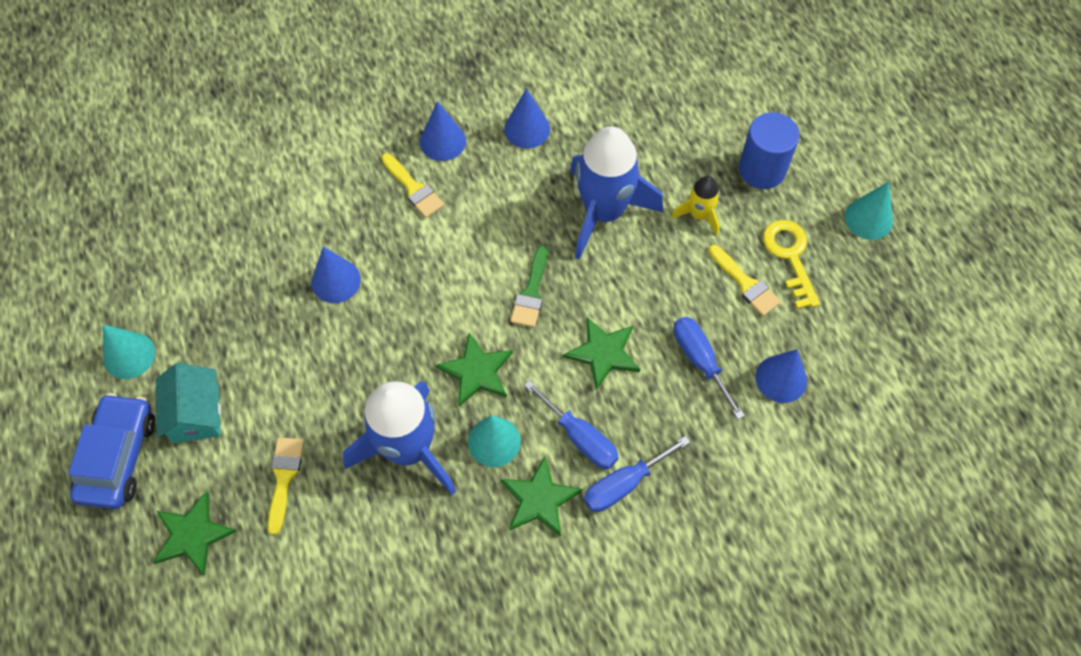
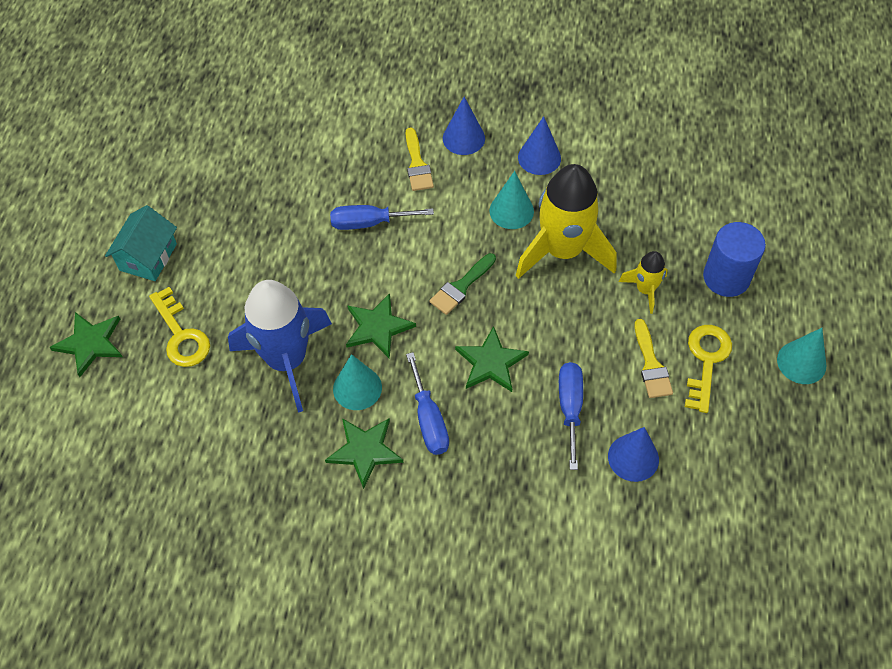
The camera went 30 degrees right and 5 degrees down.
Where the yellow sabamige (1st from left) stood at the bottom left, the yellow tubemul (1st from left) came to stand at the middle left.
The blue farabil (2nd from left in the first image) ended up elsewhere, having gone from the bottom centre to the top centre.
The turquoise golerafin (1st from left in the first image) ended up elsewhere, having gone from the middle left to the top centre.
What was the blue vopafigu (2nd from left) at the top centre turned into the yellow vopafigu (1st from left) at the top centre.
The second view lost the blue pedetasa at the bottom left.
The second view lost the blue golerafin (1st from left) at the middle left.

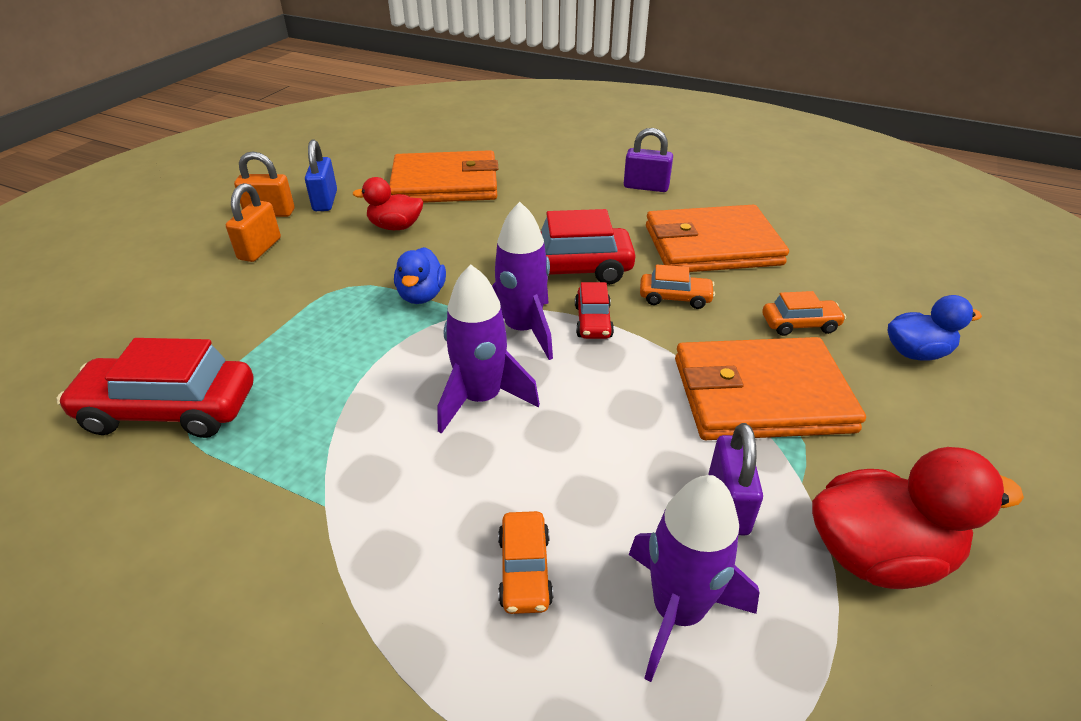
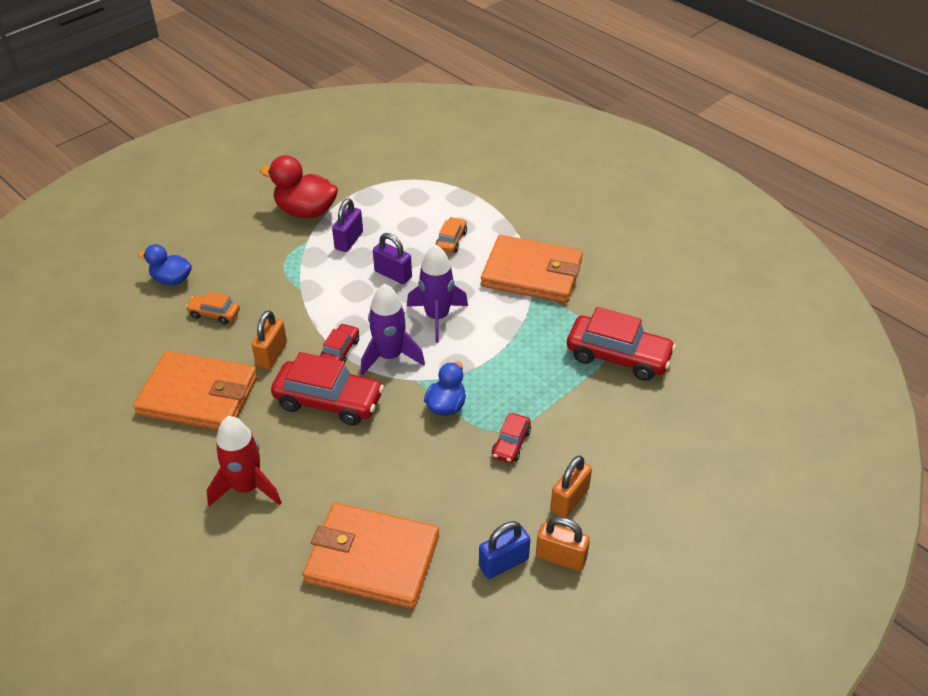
The camera went 160 degrees left and 5 degrees up.
The second view gained the red vopafigu at the middle left.
Where the orange pedetasa (2nd from left) stood at the centre, the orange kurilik (1st from left) came to stand at the middle left.
The purple kurilik (1st from left in the first image) ended up elsewhere, having gone from the top centre to the centre.
The blue kurilik at the top left ended up facing another way, 45 degrees clockwise from before.
The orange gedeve (3rd from left) ended up elsewhere, having gone from the middle right to the centre.
The second view gained the red pedetasa (3rd from left) at the centre.
The second view lost the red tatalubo (1st from left) at the top centre.
The second view lost the purple vopafigu (3rd from left) at the bottom centre.

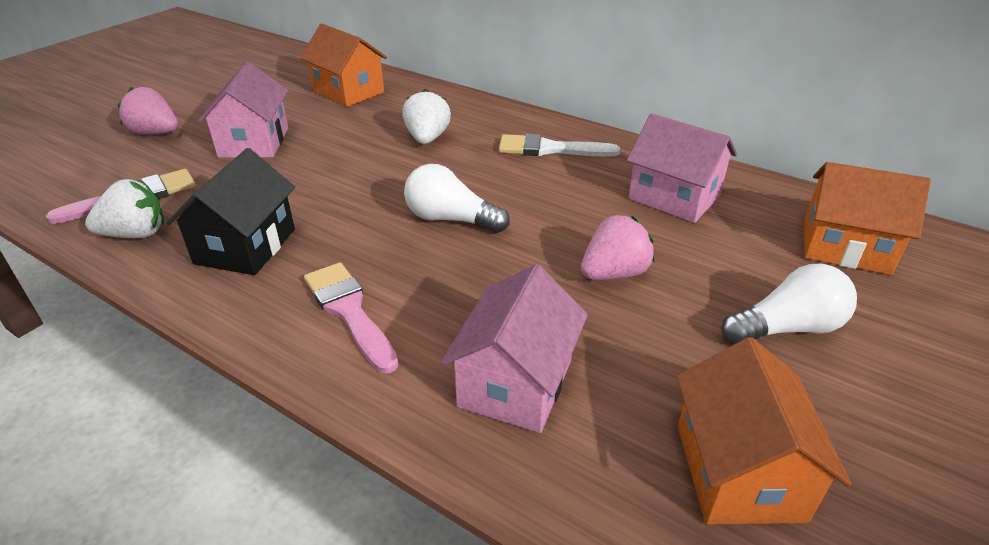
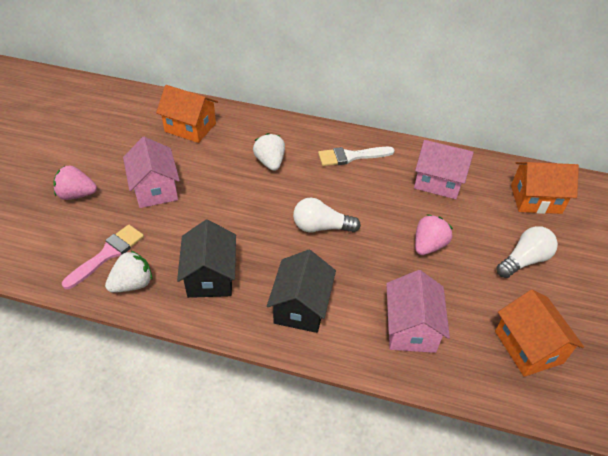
The camera went 20 degrees left and 10 degrees up.
Where the pink sabamige (2nd from left) stood at the centre, the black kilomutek (2nd from left) came to stand at the centre.

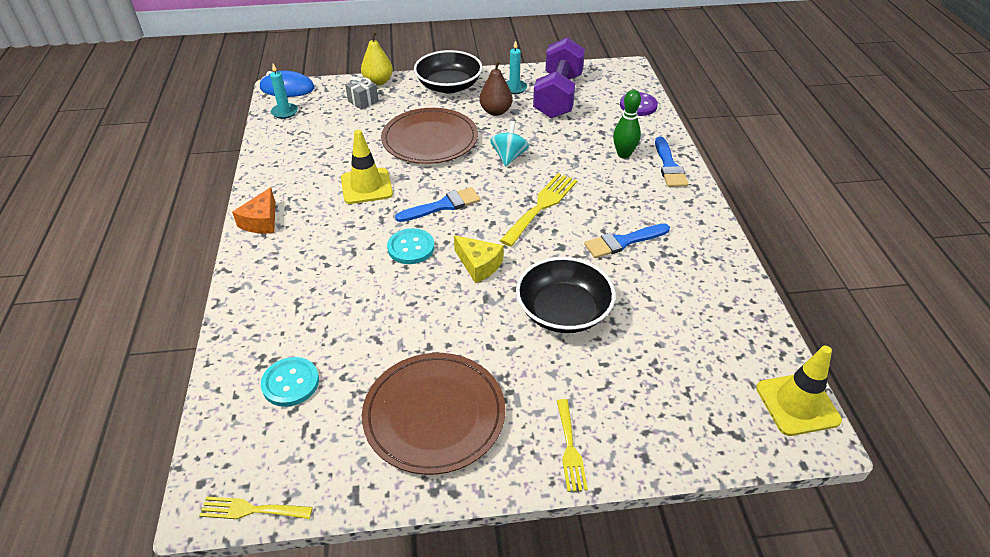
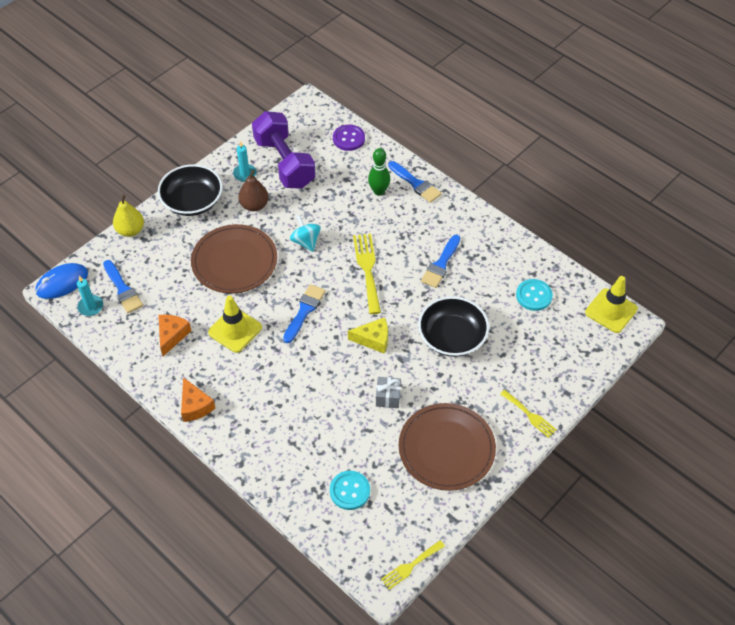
The camera went 40 degrees left and 10 degrees up.
The second view gained the blue sabamige (1st from left) at the middle left.
The second view gained the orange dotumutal (1st from left) at the middle left.
The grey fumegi ended up elsewhere, having gone from the top centre to the centre.
The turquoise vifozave (2nd from left) ended up elsewhere, having gone from the centre to the middle right.

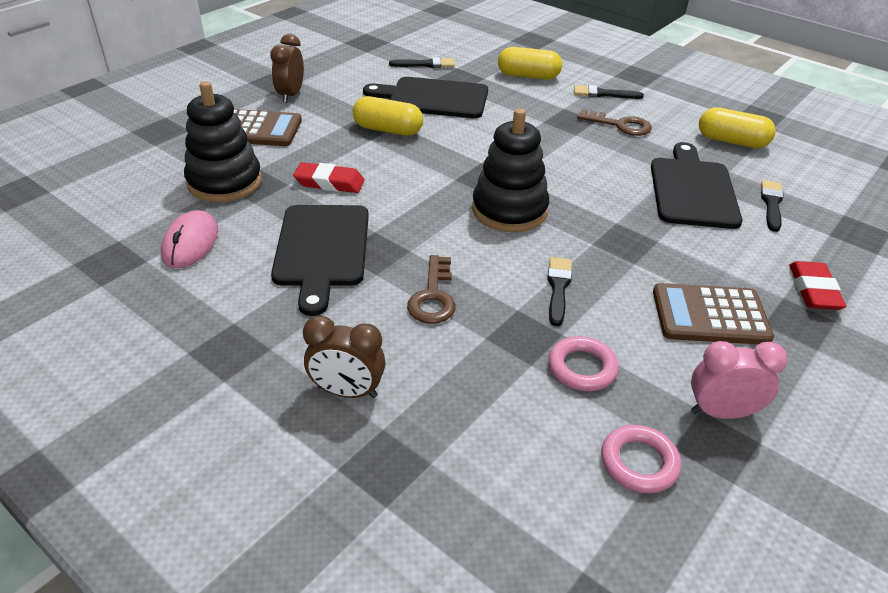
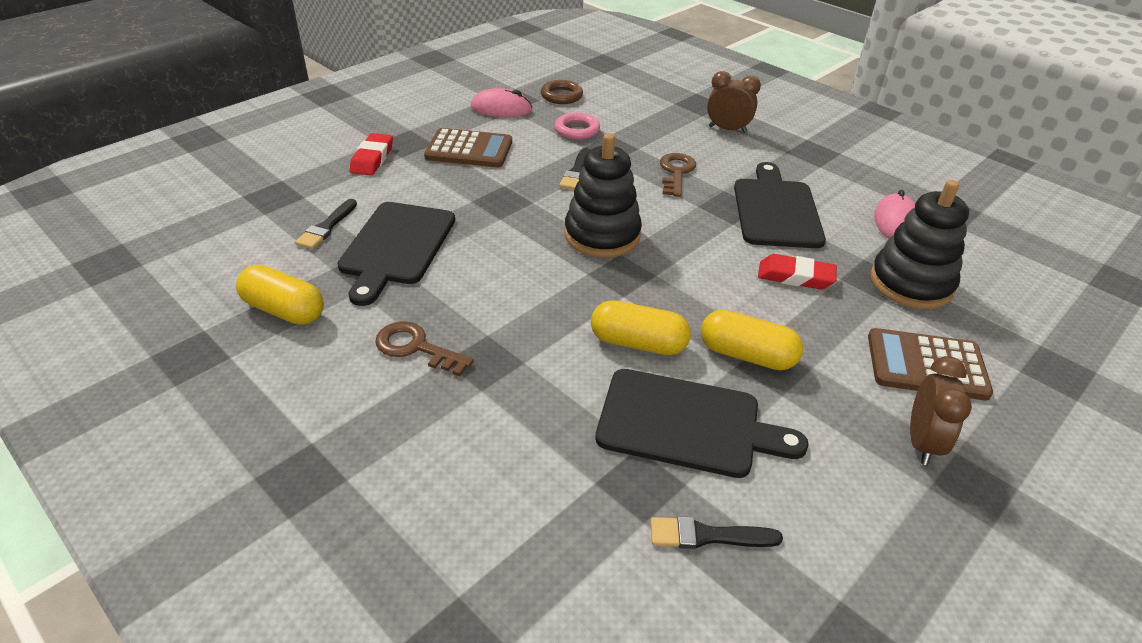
The camera went 175 degrees left and 0 degrees up.
Where the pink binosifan stood at the middle right, the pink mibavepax (1st from left) came to stand at the top centre.
What was the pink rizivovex (2nd from left) at the bottom right turned into the brown rizivovex at the top centre.
The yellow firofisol (2nd from left) ended up elsewhere, having gone from the top centre to the centre.
The second view lost the black sabamige (3rd from left) at the top right.

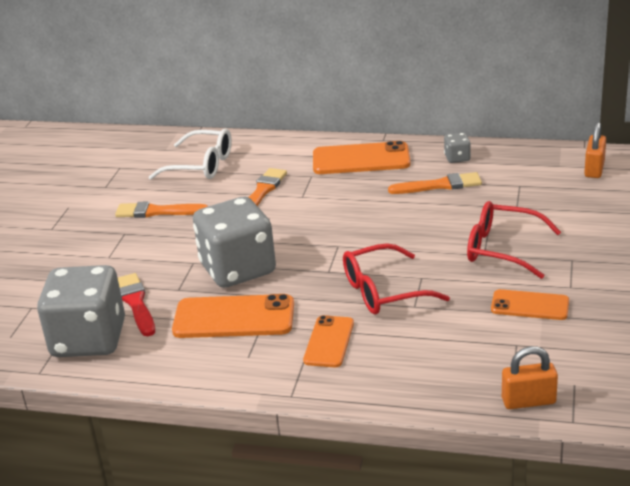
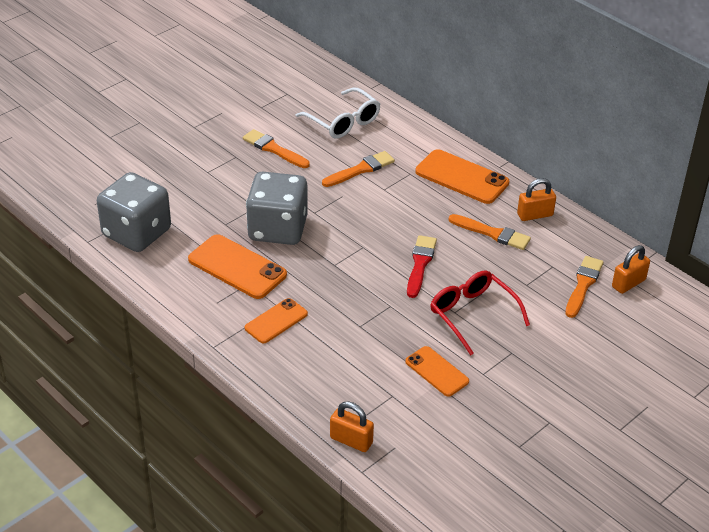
The camera went 30 degrees right and 10 degrees up.
The red sabamige ended up elsewhere, having gone from the middle left to the centre.
Where the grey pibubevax (3rd from left) stood at the top right, the orange kurilik (2nd from left) came to stand at the middle right.
The second view gained the orange sabamige (4th from left) at the middle right.
The second view lost the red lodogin (1st from left) at the centre.

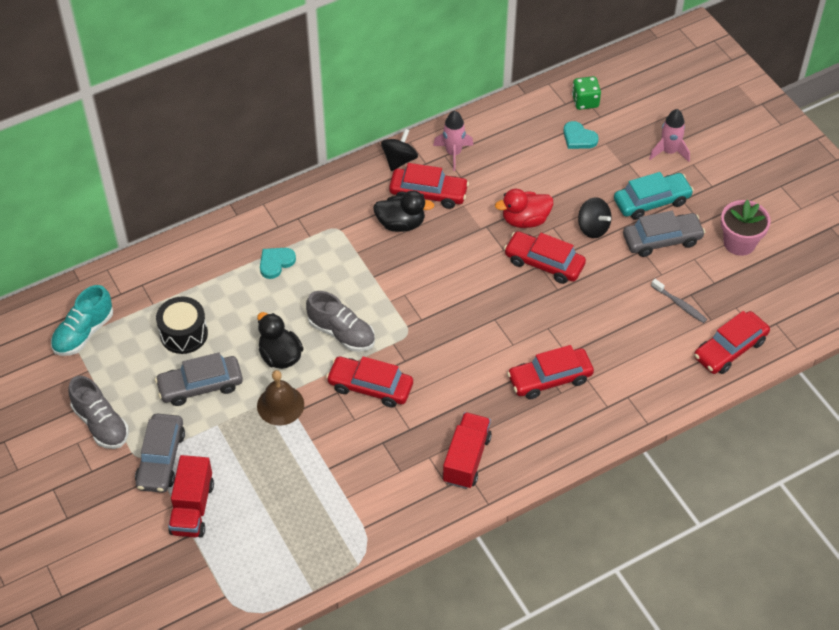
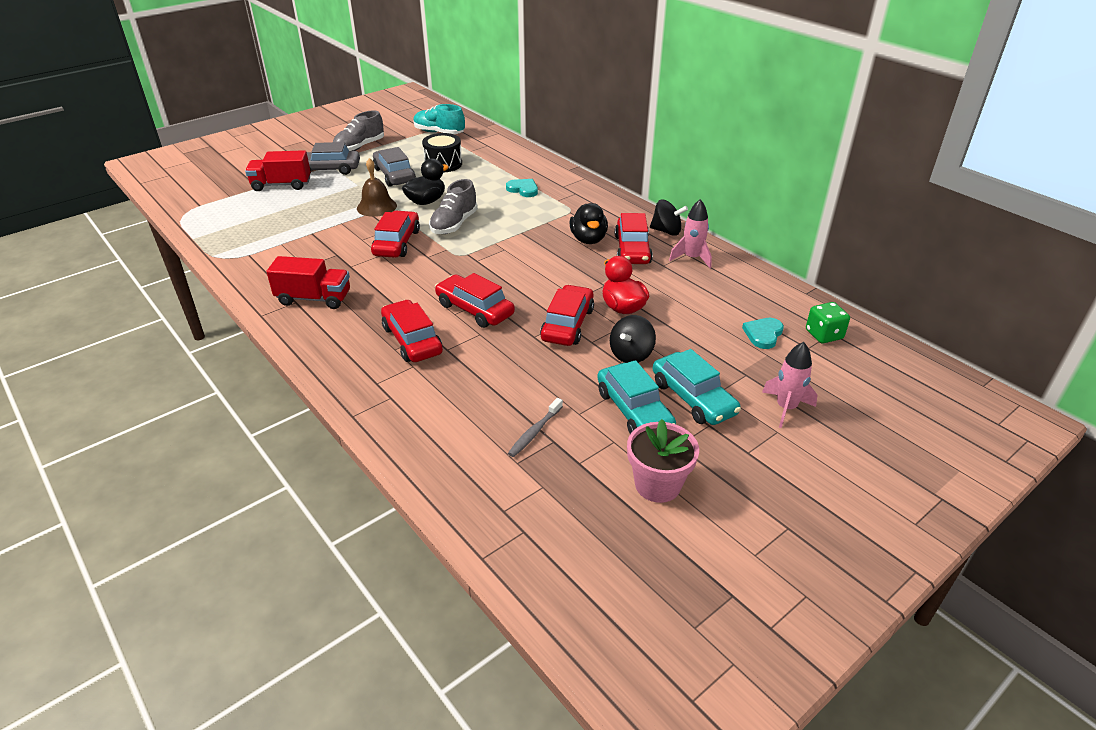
The camera went 80 degrees right and 15 degrees down.
The red pedetasa (5th from left in the first image) ended up elsewhere, having gone from the middle right to the centre.
What was the grey pedetasa (3rd from left) at the middle right turned into the turquoise pedetasa (1st from left) at the centre.

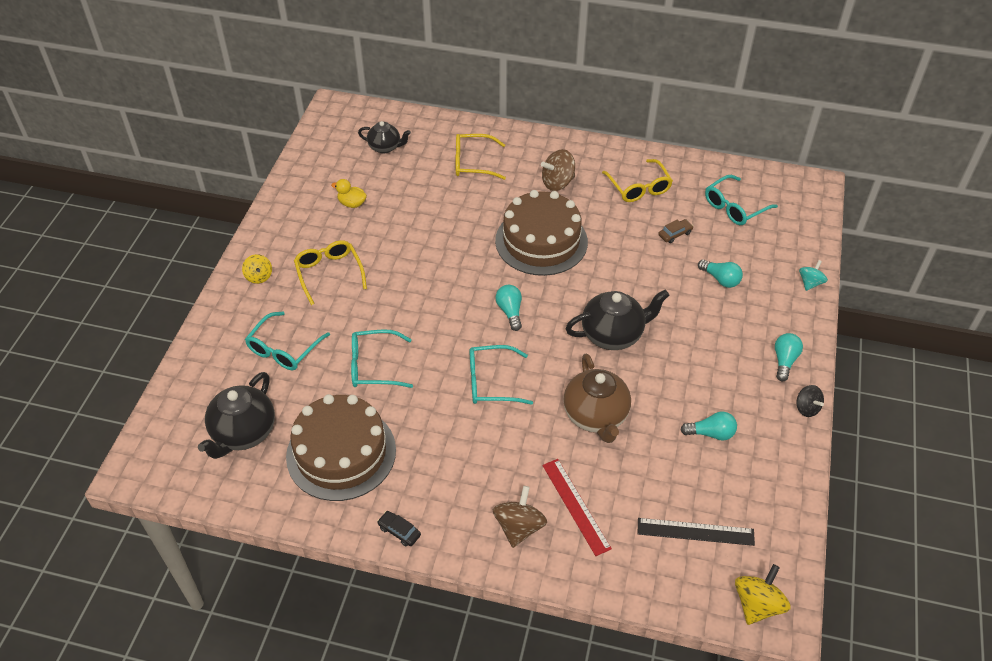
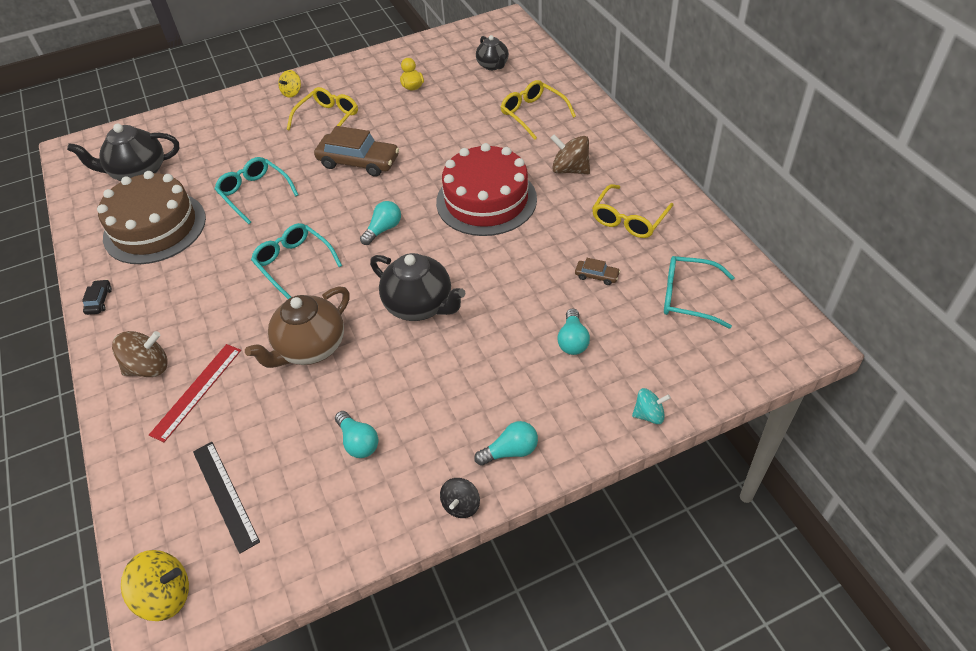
The camera went 55 degrees right and 0 degrees up.
The second view gained the brown pedetasa (1st from left) at the top centre.
What was the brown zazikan (2nd from left) at the centre turned into the red zazikan at the top centre.
The second view lost the turquoise lodogin (1st from left) at the middle left.

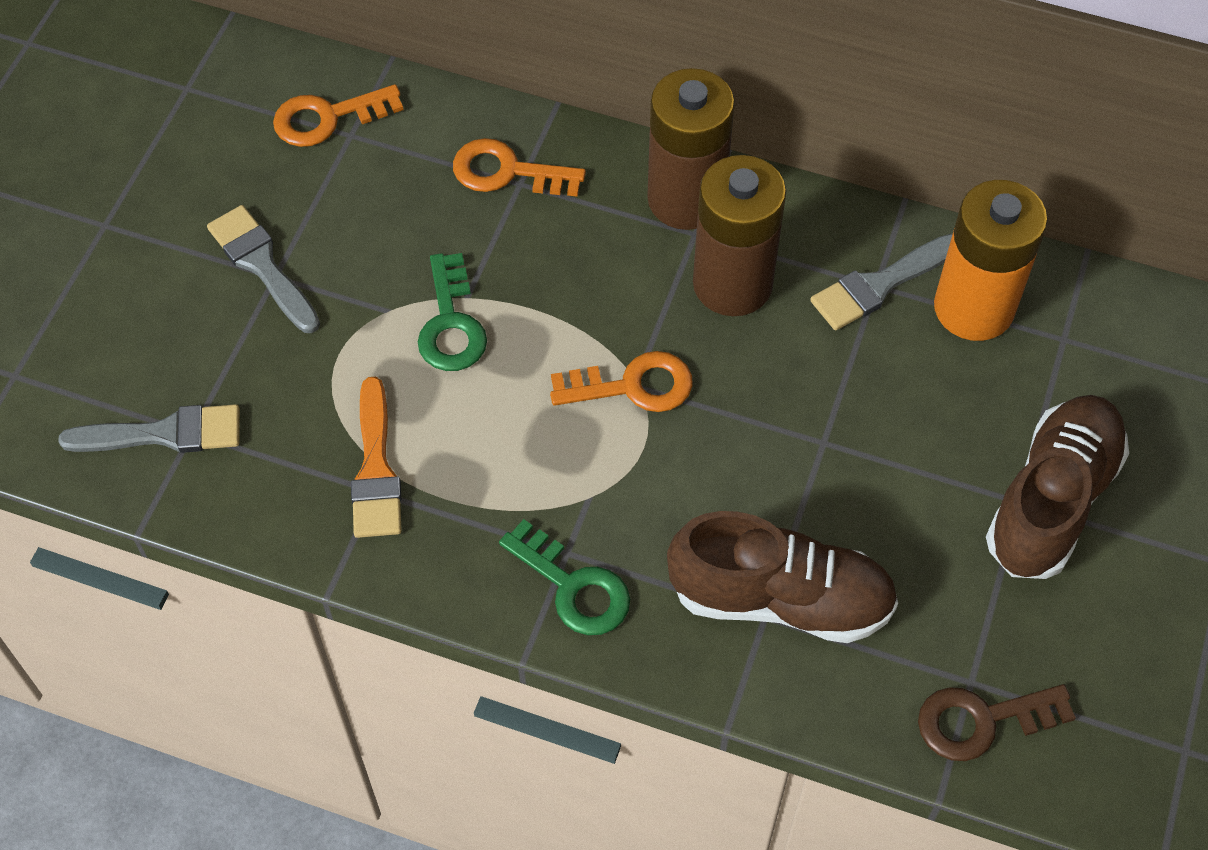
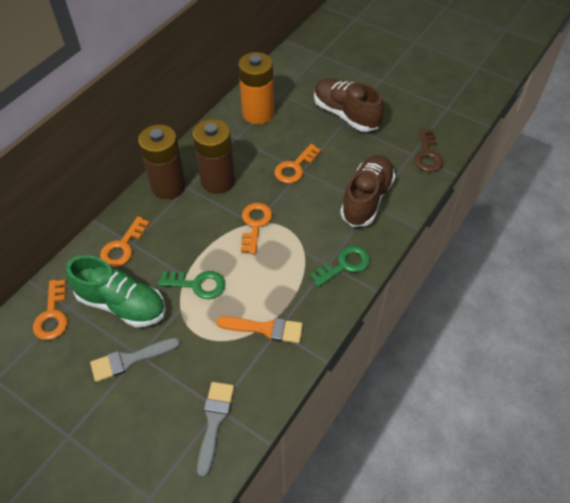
The camera went 75 degrees left and 5 degrees down.
The second view gained the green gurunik at the middle left.
The second view gained the orange tubemul (4th from left) at the top centre.
The second view lost the grey sabamige (3rd from left) at the top right.

